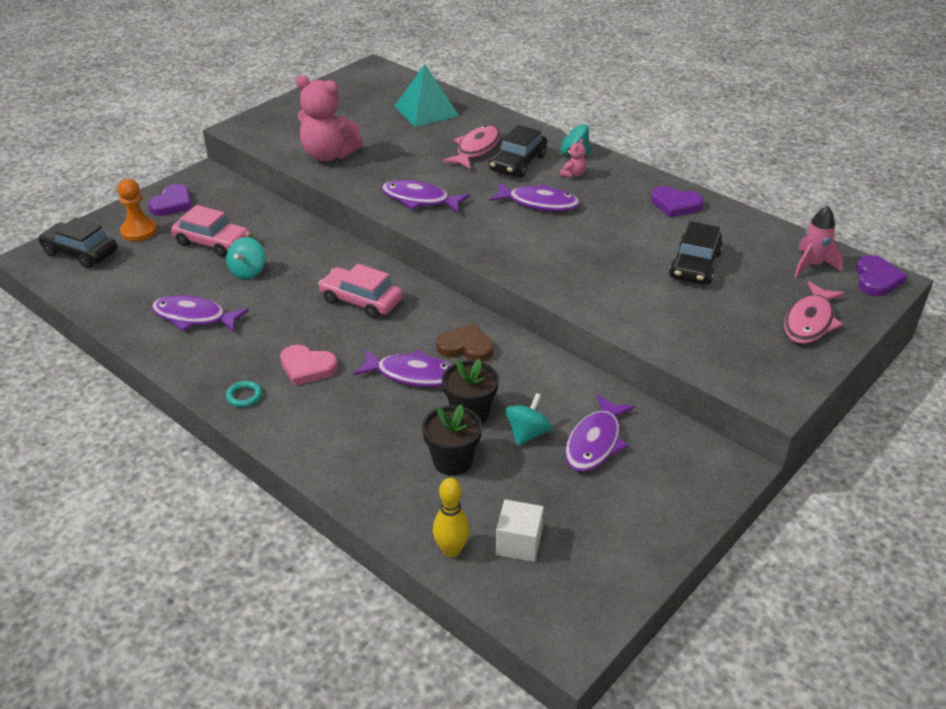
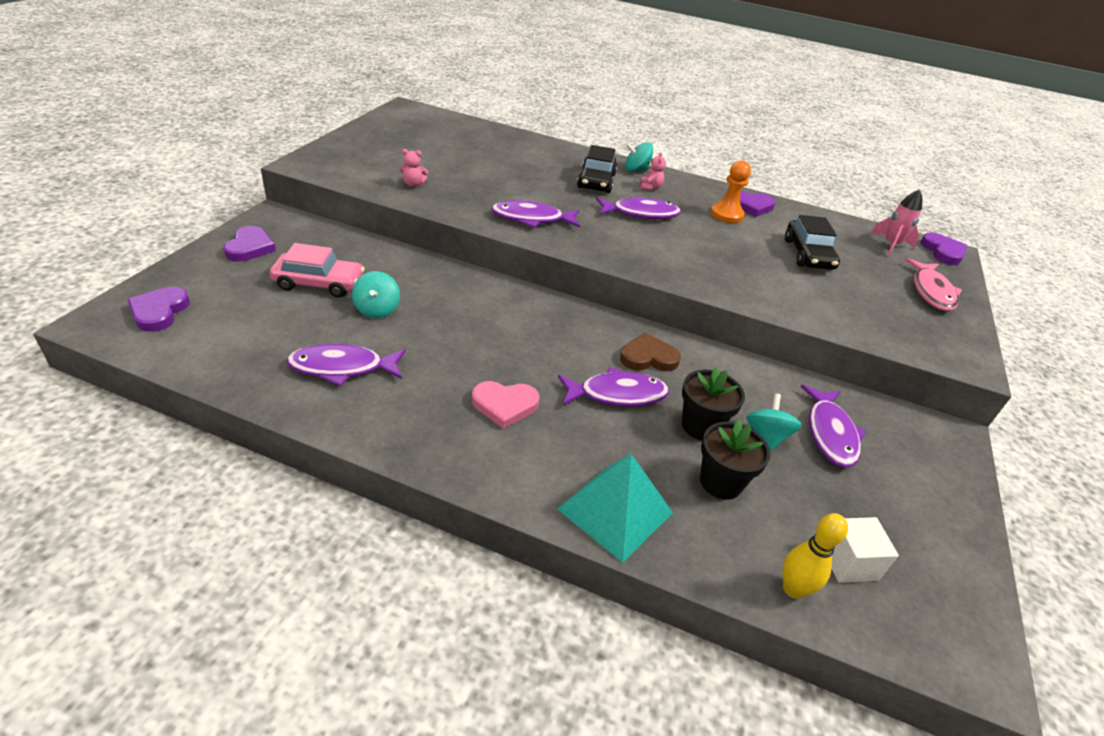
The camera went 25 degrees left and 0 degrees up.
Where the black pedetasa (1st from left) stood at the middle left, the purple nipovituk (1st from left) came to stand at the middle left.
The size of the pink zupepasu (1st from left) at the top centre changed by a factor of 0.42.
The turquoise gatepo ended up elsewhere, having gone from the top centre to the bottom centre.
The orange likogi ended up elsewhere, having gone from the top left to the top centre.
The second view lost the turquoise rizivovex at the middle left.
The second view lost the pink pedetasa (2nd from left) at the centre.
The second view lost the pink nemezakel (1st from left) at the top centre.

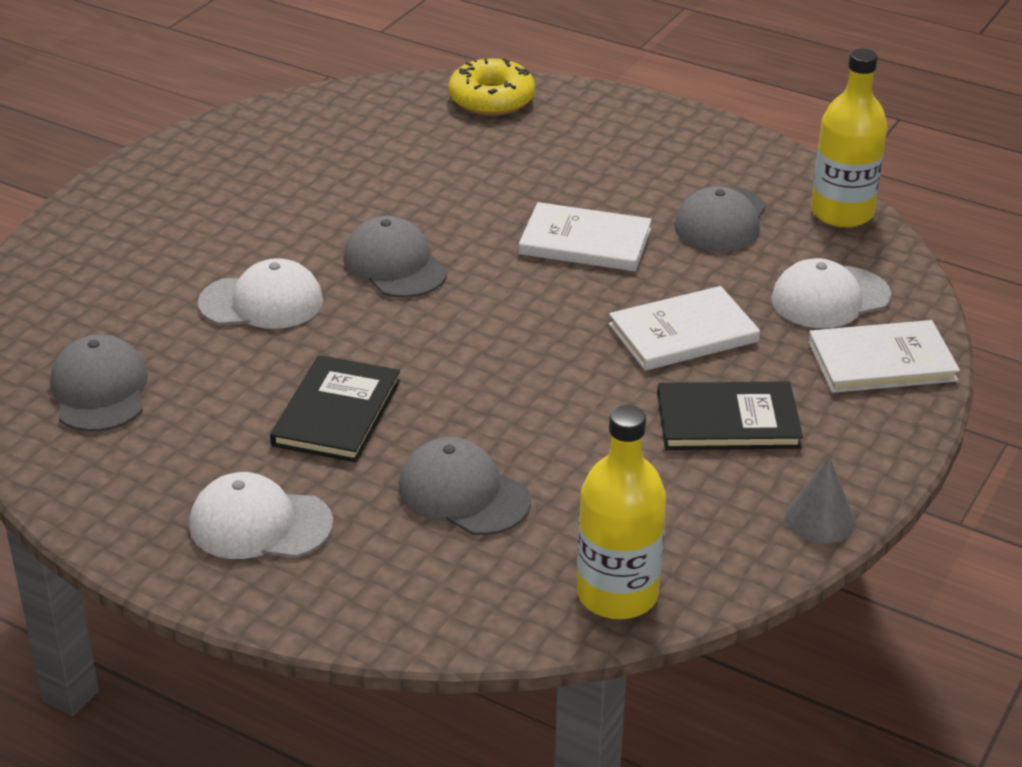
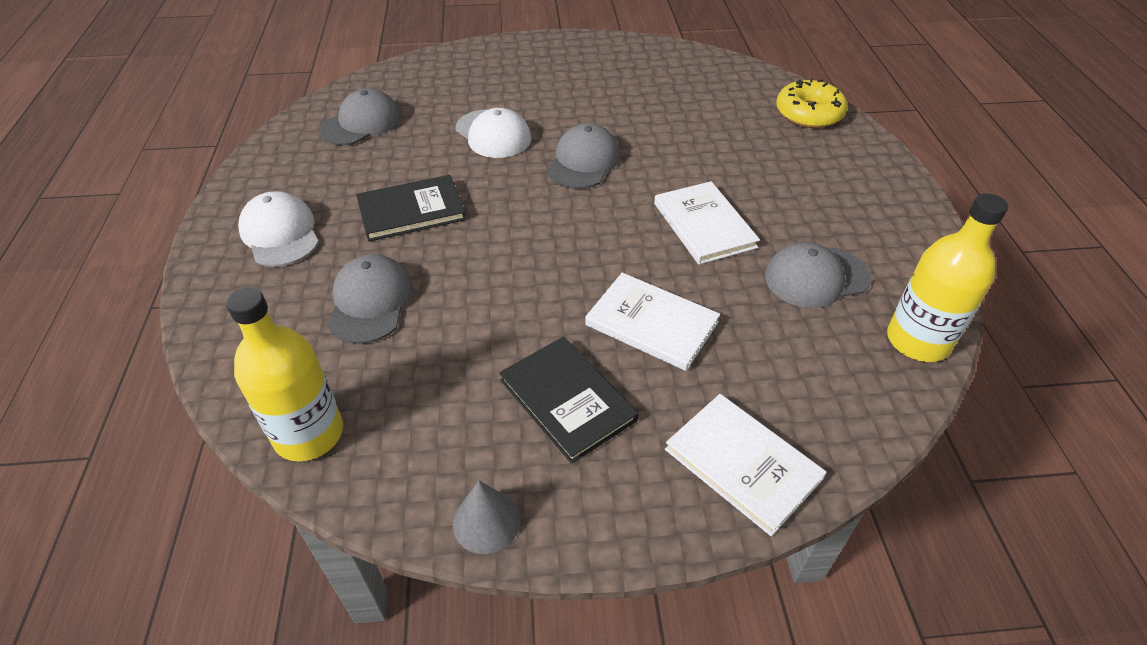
The camera went 55 degrees right and 10 degrees up.
The second view lost the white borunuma (3rd from left) at the middle right.

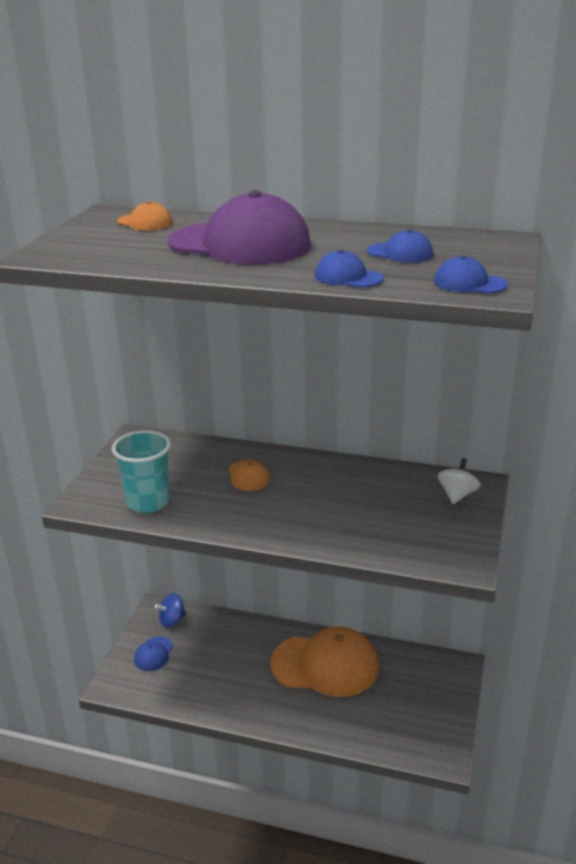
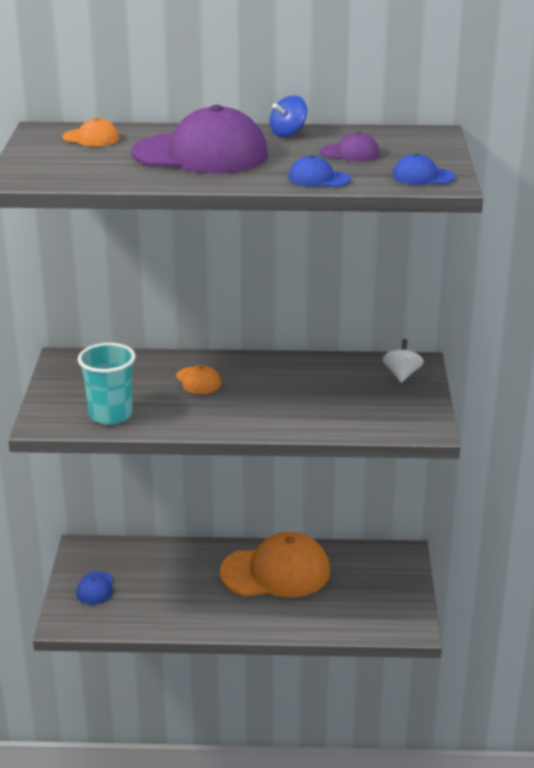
The camera went 15 degrees left and 0 degrees up.
The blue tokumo ended up elsewhere, having gone from the bottom left to the top centre.
What was the blue borunuma (3rd from left) at the top right turned into the purple borunuma (2nd from left) at the top centre.

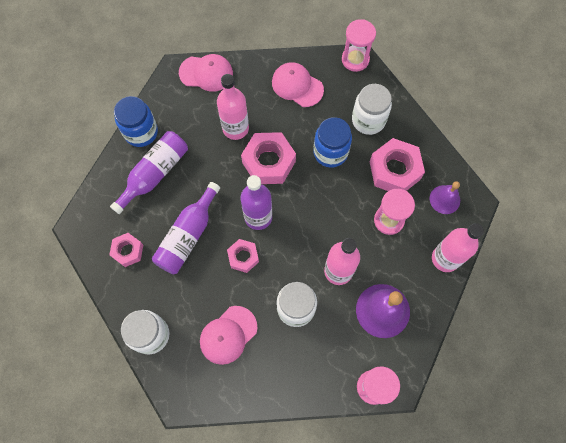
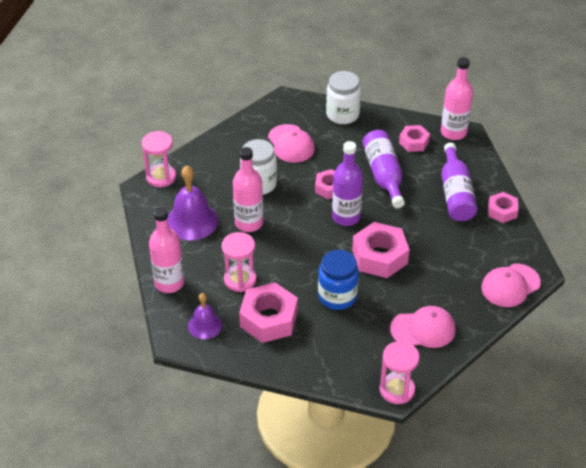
The camera went 140 degrees right and 25 degrees down.
The pink borunuma (2nd from left in the first image) at the bottom centre ended up facing another way, 150 degrees clockwise from before.
The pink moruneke (1st from left in the first image) ended up elsewhere, having gone from the top centre to the top right.
Where the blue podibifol (1st from left) stood at the top left, the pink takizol (5th from left) came to stand at the middle right.
The second view lost the white podibifol (3rd from left) at the top centre.

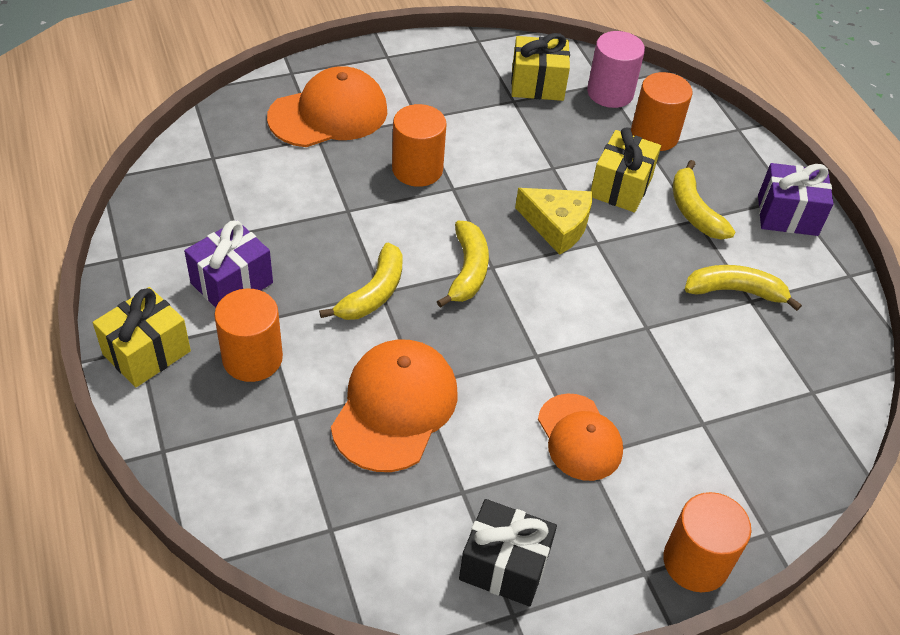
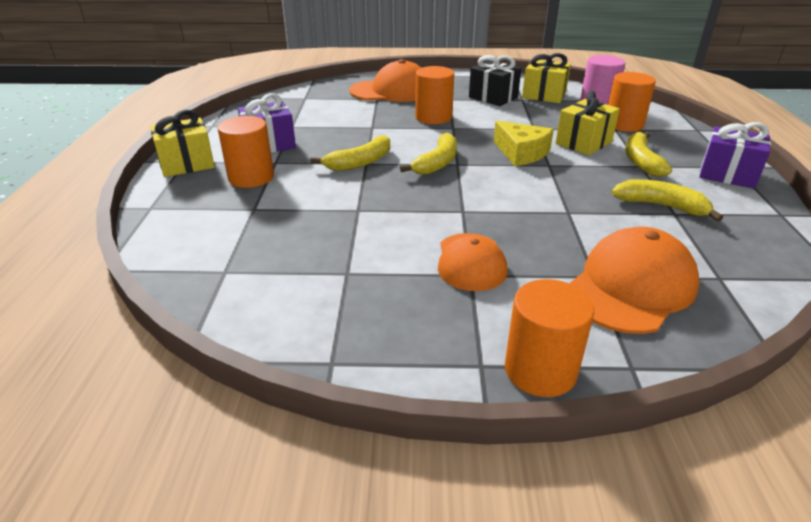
The camera went 25 degrees right and 15 degrees down.
The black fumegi ended up elsewhere, having gone from the bottom centre to the top centre.
The orange borunuma (2nd from left in the first image) ended up elsewhere, having gone from the centre to the middle right.

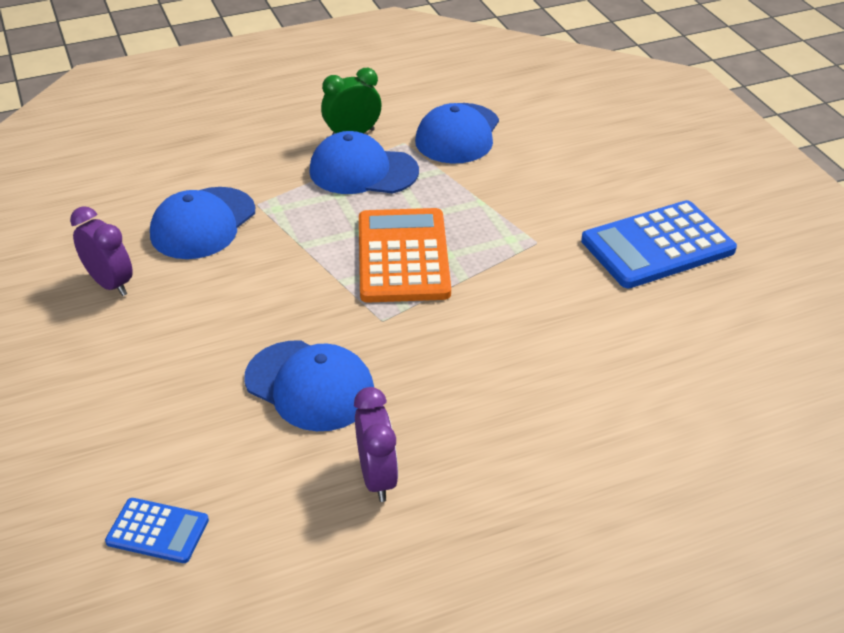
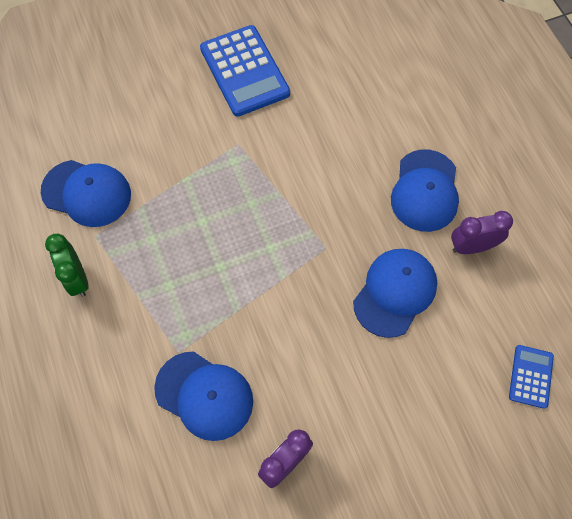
The camera went 90 degrees left and 25 degrees up.
The blue borunuma (3rd from left in the first image) ended up elsewhere, having gone from the top centre to the middle right.
The second view lost the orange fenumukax at the centre.

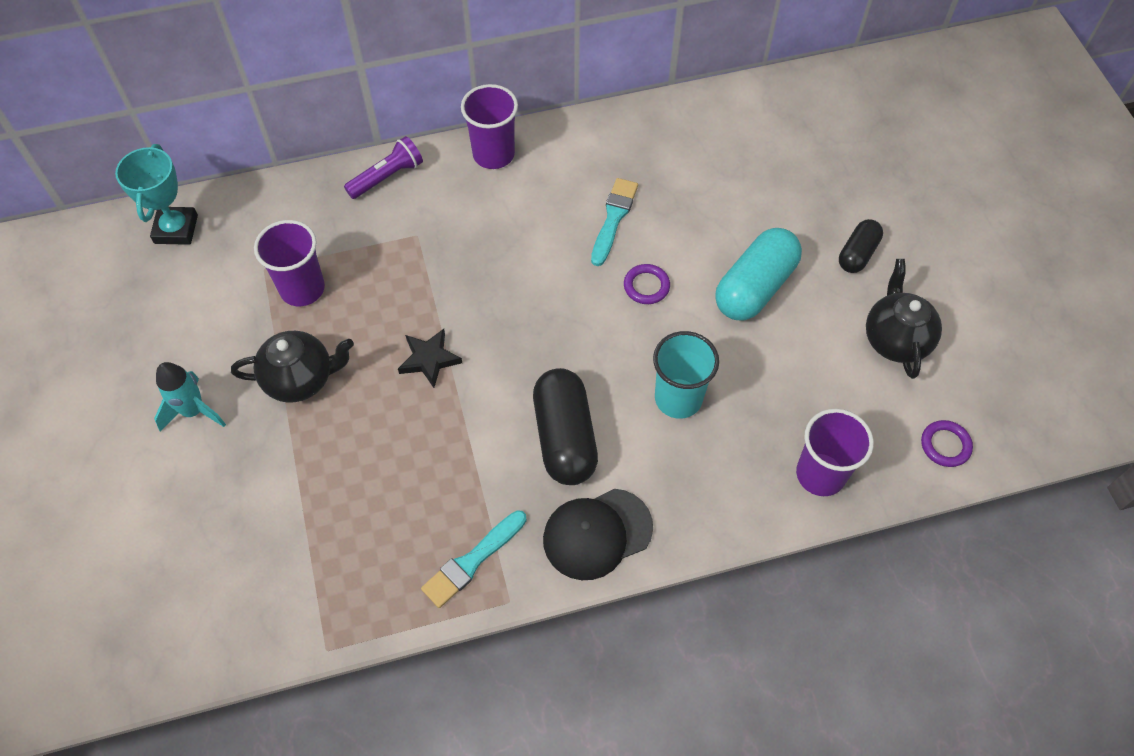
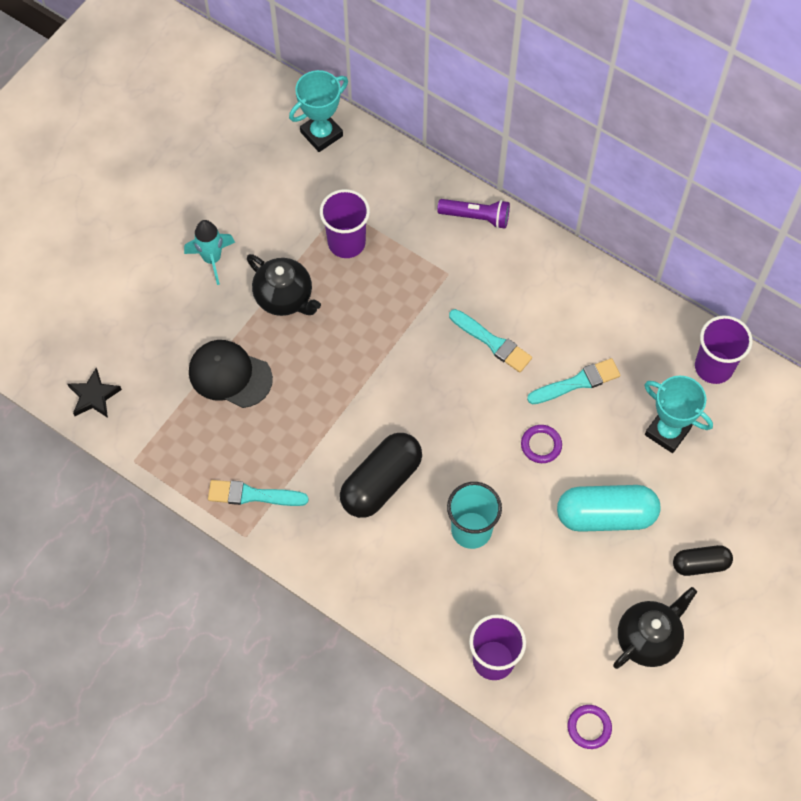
The camera went 50 degrees right and 5 degrees up.
The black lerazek ended up elsewhere, having gone from the centre to the middle left.
The black borunuma ended up elsewhere, having gone from the bottom centre to the middle left.
The second view gained the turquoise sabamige (2nd from left) at the centre.
The second view gained the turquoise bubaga (2nd from left) at the middle right.
The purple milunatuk (2nd from left in the first image) ended up elsewhere, having gone from the top centre to the middle right.

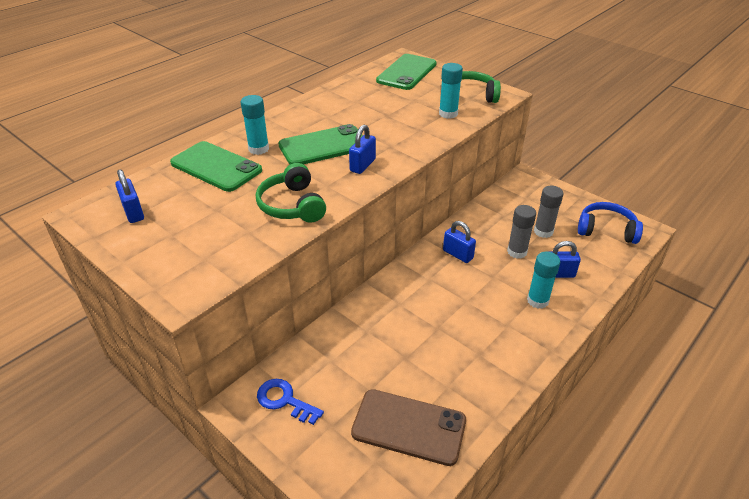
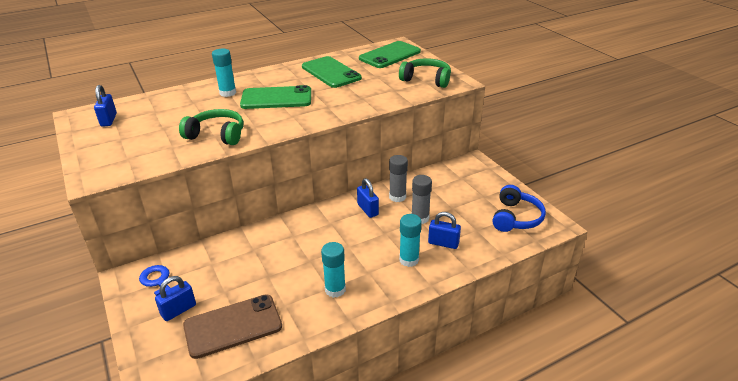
The camera went 20 degrees right and 5 degrees down.
The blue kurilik (2nd from left) ended up elsewhere, having gone from the top centre to the bottom left.
The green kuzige (1st from left) at the centre ended up facing another way, 105 degrees clockwise from before.
The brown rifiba at the bottom centre ended up facing another way, 60 degrees counterclockwise from before.
The green rifiba (1st from left in the first image) ended up elsewhere, having gone from the top left to the top centre.
The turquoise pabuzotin (2nd from left) ended up elsewhere, having gone from the top centre to the bottom centre.
The grey pabuzotin (2nd from left in the first image) ended up elsewhere, having gone from the middle right to the centre.
The blue kuzige at the middle right ended up facing another way, 75 degrees clockwise from before.

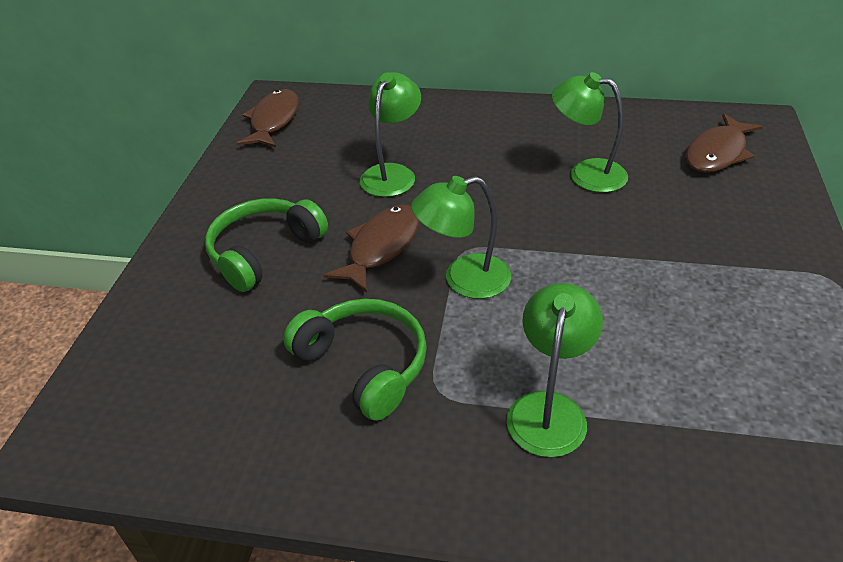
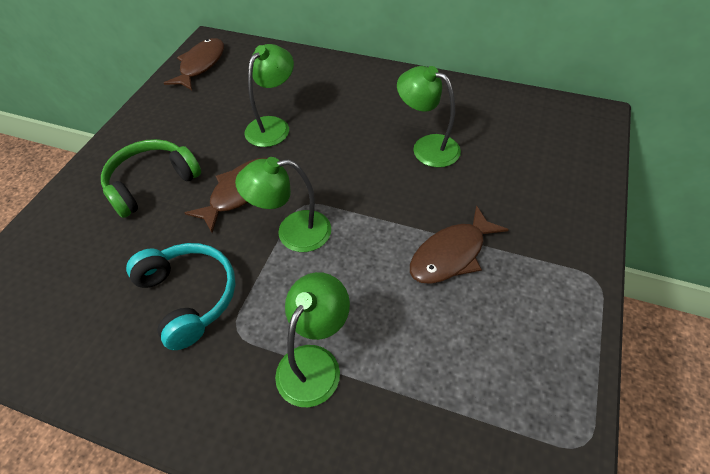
The camera went 10 degrees right and 10 degrees up.
What was the green kuzige (2nd from left) at the centre turned into the turquoise kuzige at the middle left.
The brown nemezakel (3rd from left) ended up elsewhere, having gone from the top right to the centre.

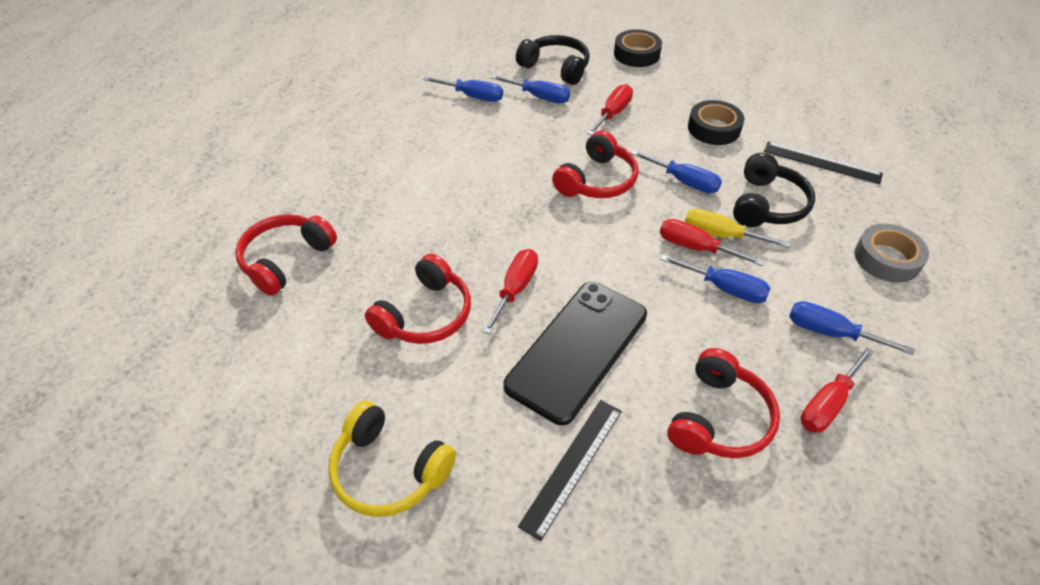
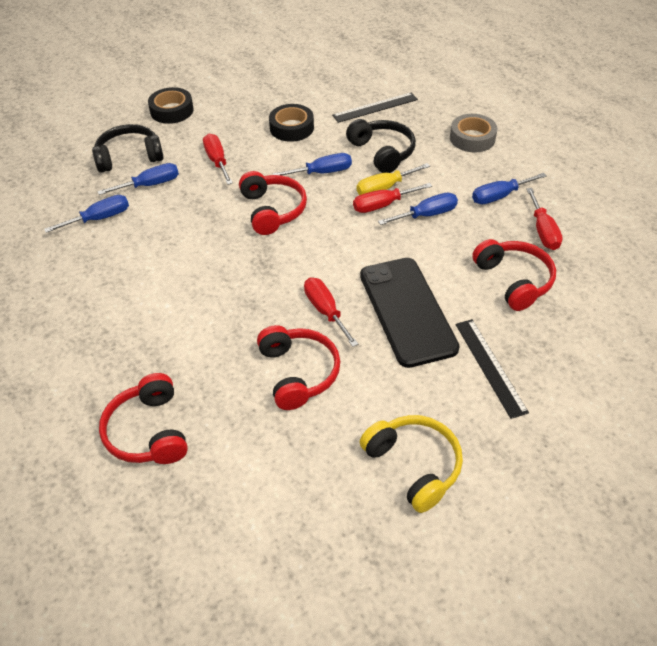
The camera went 50 degrees left and 0 degrees up.
The yellow kuzige at the bottom centre ended up facing another way, 105 degrees counterclockwise from before.

